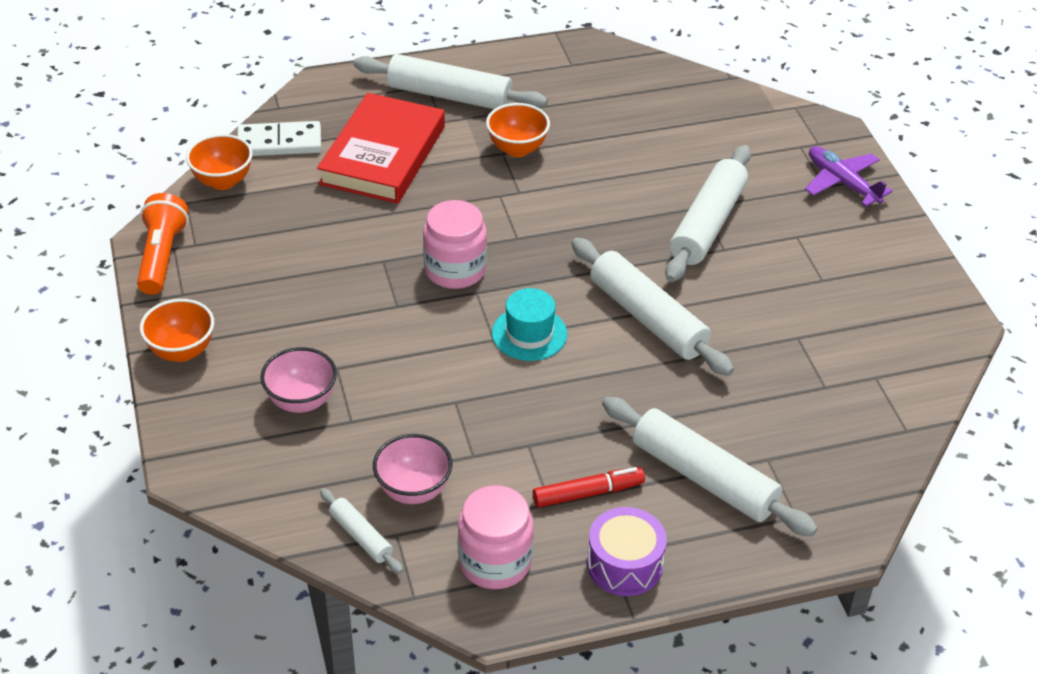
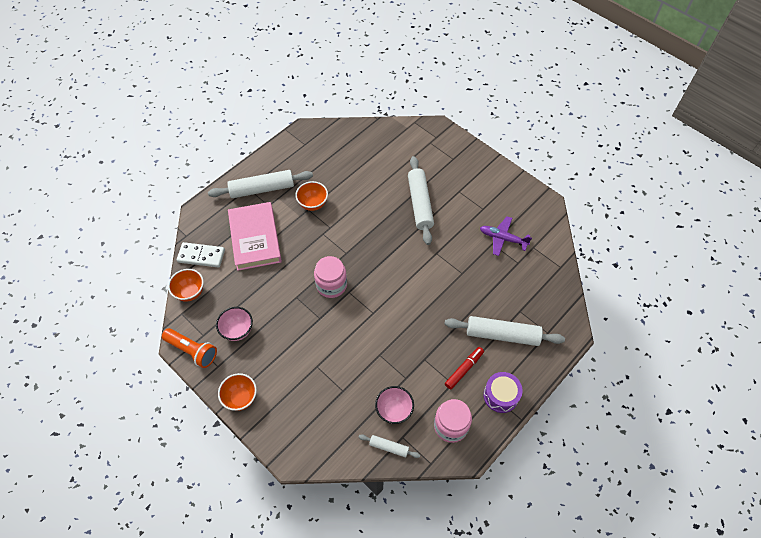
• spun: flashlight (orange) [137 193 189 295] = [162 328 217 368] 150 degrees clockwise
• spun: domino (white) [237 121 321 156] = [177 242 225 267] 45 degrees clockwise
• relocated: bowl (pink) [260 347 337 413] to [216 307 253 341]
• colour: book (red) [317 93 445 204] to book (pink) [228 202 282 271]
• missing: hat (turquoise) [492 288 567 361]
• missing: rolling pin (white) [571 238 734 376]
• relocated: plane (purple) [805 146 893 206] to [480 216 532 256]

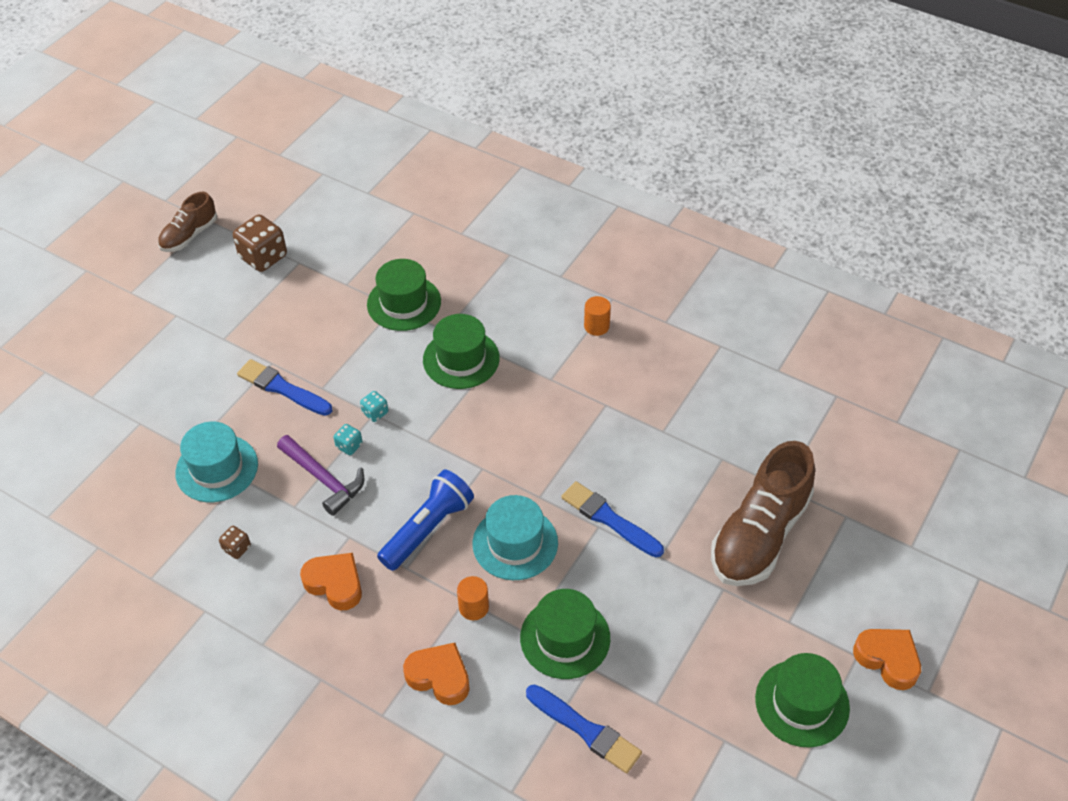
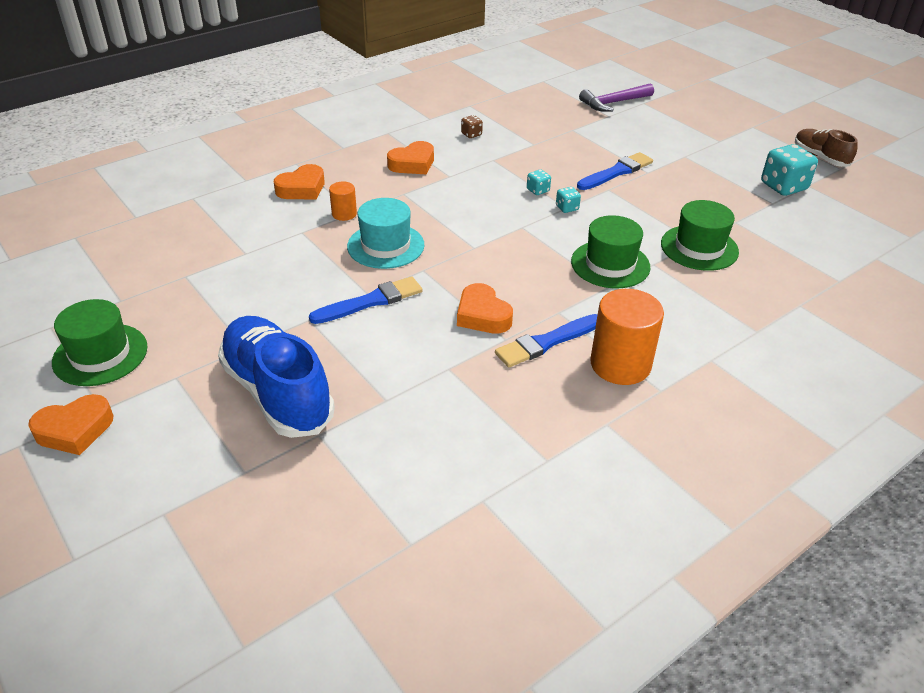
• missing: hat (turquoise) [175 422 258 502]
• colour: dice (brown) [233 215 287 272] to dice (turquoise) [761 144 818 196]
• relocated: hammer (purple) [277 435 365 516] to [579 83 654 112]
• missing: flashlight (blue) [377 470 474 571]
• missing: hat (green) [520 589 610 679]
• relocated: brush (blue) [526 684 642 773] to [495 314 598 367]
• size: cylinder (orange) [584 296 611 336] = [590 289 664 385] x1.97
• colour: shoe (brown) [711 441 815 586] to shoe (blue) [218 316 335 438]
• appeared: heart (orange) [457 283 513 334]

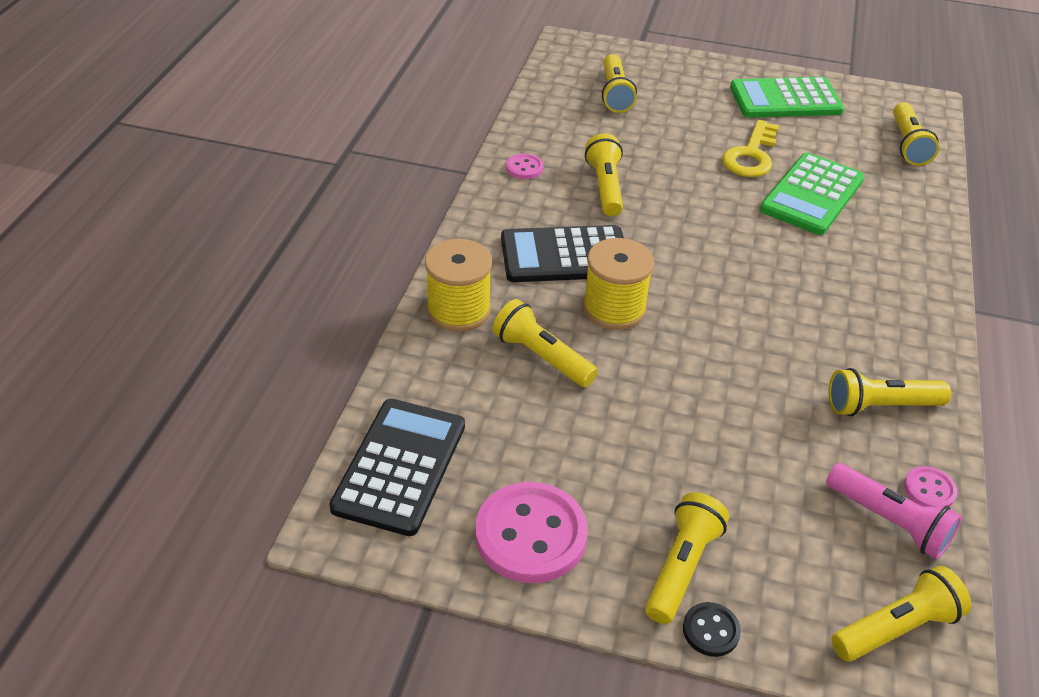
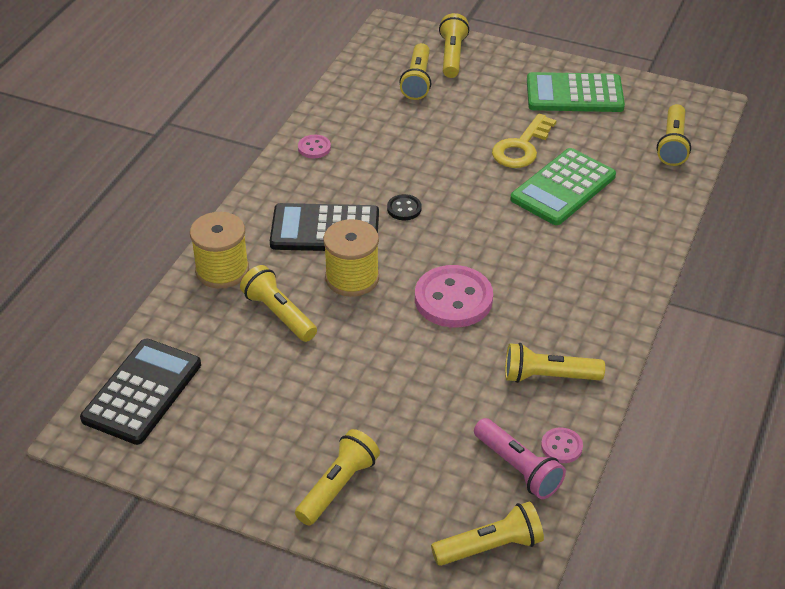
• relocated: button (pink) [475 482 588 583] to [415 265 493 328]
• relocated: flashlight (yellow) [585 133 623 216] to [439 13 469 78]
• relocated: button (black) [683 602 741 657] to [387 194 422 220]

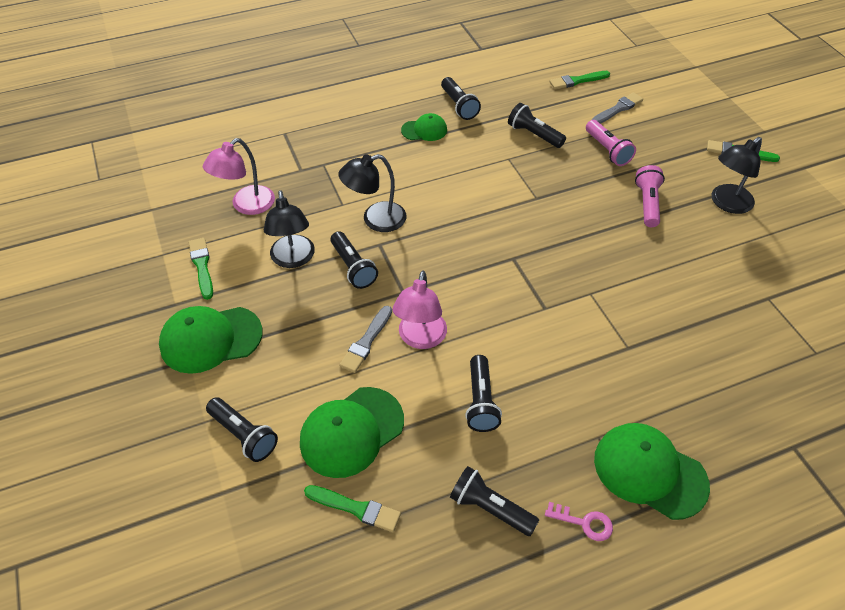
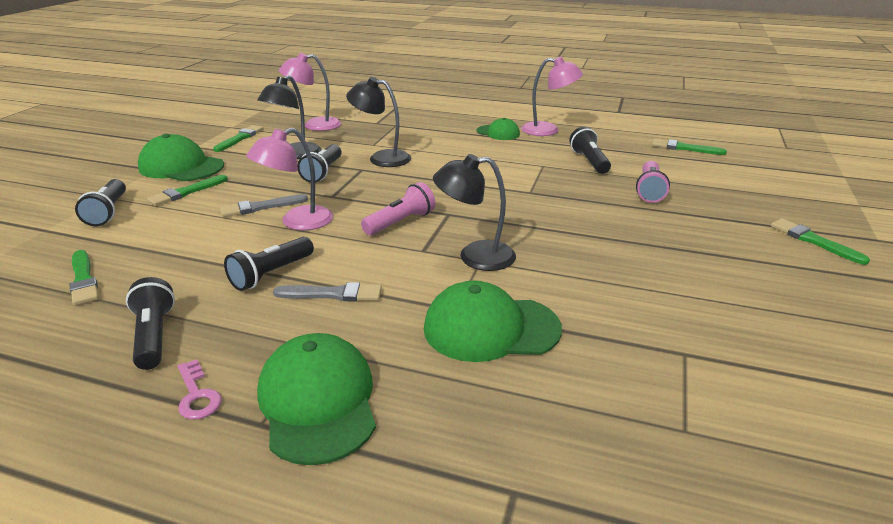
• relocated: cap (green) [300 387 404 478] to [424 281 562 362]
• exchanged: flashlight (black) [441 77 481 120] to lamp (pink) [521 57 583 136]
• relocated: brush (grey) [592 92 643 124] to [273 282 382 302]
• relocated: flashlight (pink) [635 165 665 227] to [361 182 435 235]
• relocated: lamp (black) [712 137 762 214] to [433 154 516 271]
• appeared: brush (green) [147 175 228 206]

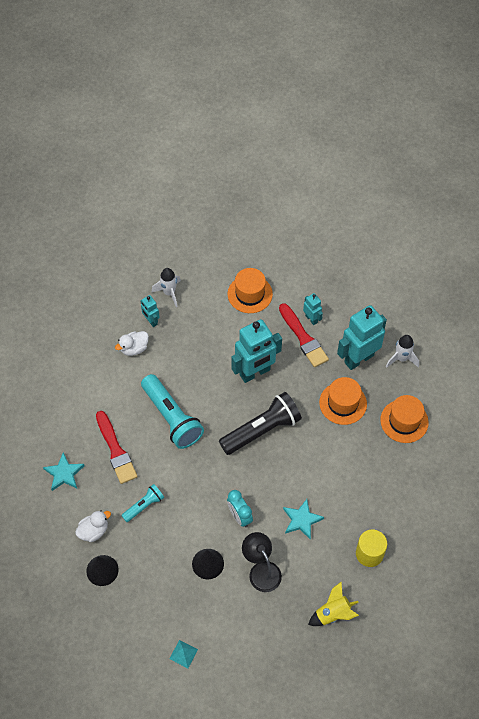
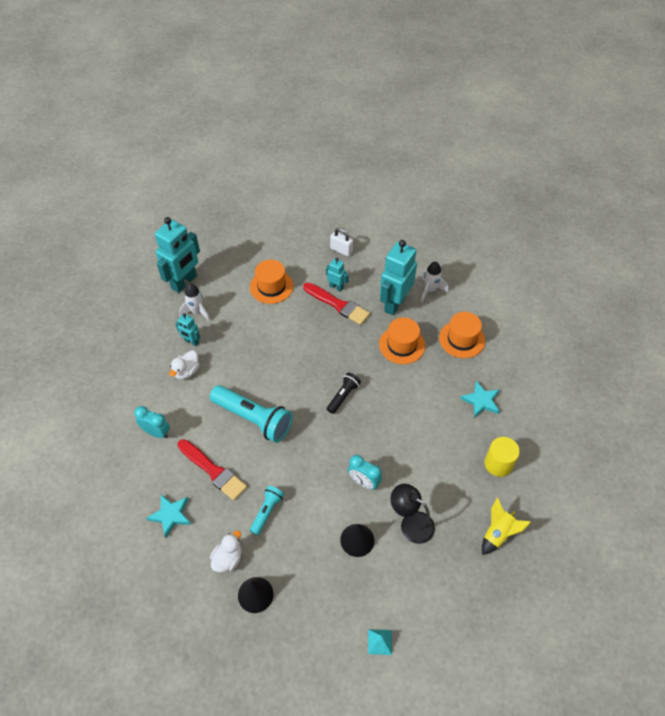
• size: flashlight (black) [219 392 302 455] = [327 373 361 414] x0.52
• relocated: robot (turquoise) [231 319 282 383] to [155 217 200 293]
• relocated: star (turquoise) [283 499 324 540] to [460 381 500 418]
• appeared: clock (turquoise) [134 406 170 438]
• appeared: padlock (white) [330 228 353 257]

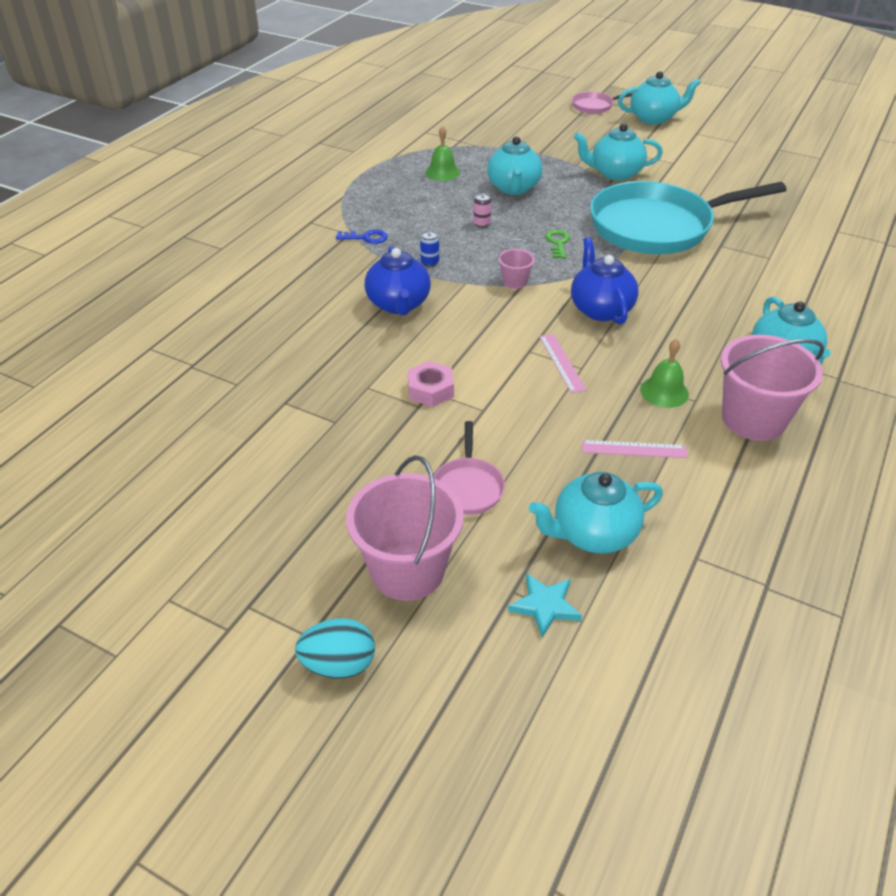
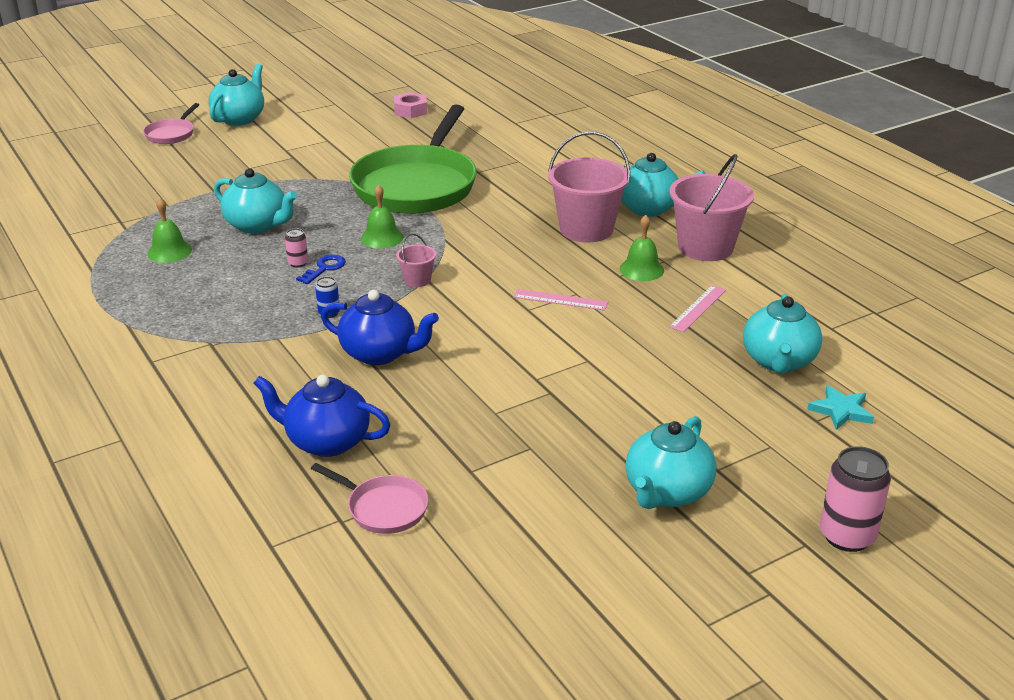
• exchanged: egg (turquoise) [295 618 375 679] to can (pink) [820 446 891 552]
• relocated: key (blue) [336 229 388 244] to [296 255 346 284]
• relocated: bucket (pink) [346 455 464 601] to [548 132 631 242]
• relocated: nut (pink) [408 361 454 407] to [394 92 427 118]
• relocated: pan (pink) [434 421 505 515] to [311 463 429 534]
• exchanged: key (green) [545 229 570 259] to bell (green) [361 184 403 248]
• relocated: teapot (blue) [571 237 639 325] to [253 375 390 457]
• relocated: teapot (turquoise) [574 123 663 181] to [626 416 717 509]
• colour: pan (turquoise) [590 181 787 254] to pan (green) [349 104 477 214]

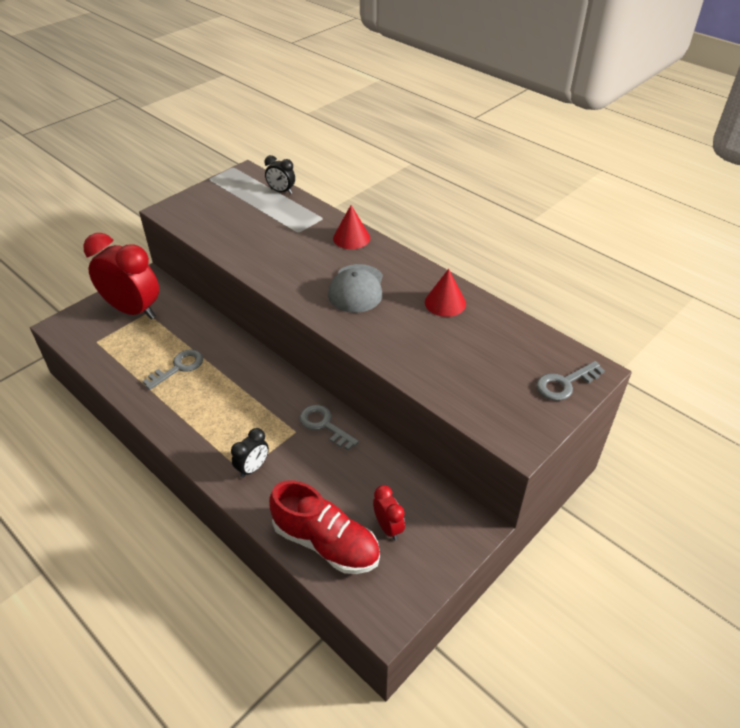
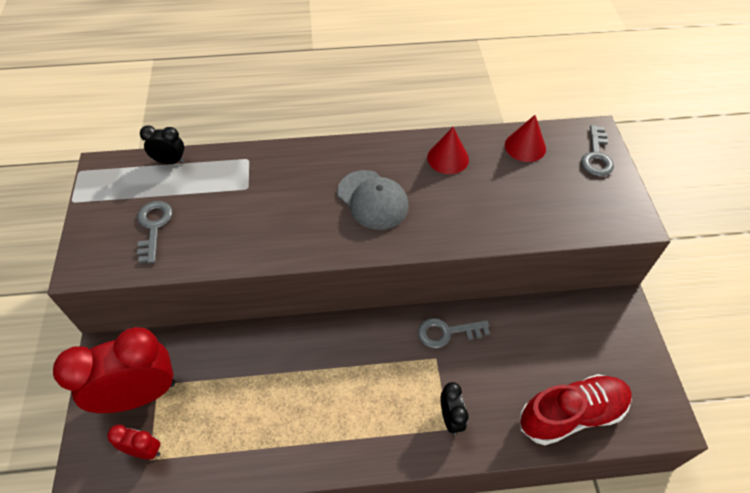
• relocated: key (grey) [142 350 203 390] to [137 201 173 263]
• spun: clock (black) [265 155 295 194] = [140 125 185 164] 150 degrees counterclockwise
• relocated: cone (red) [333 205 370 249] to [505 115 546 162]
• relocated: clock (red) [373 485 405 541] to [107 424 161 460]

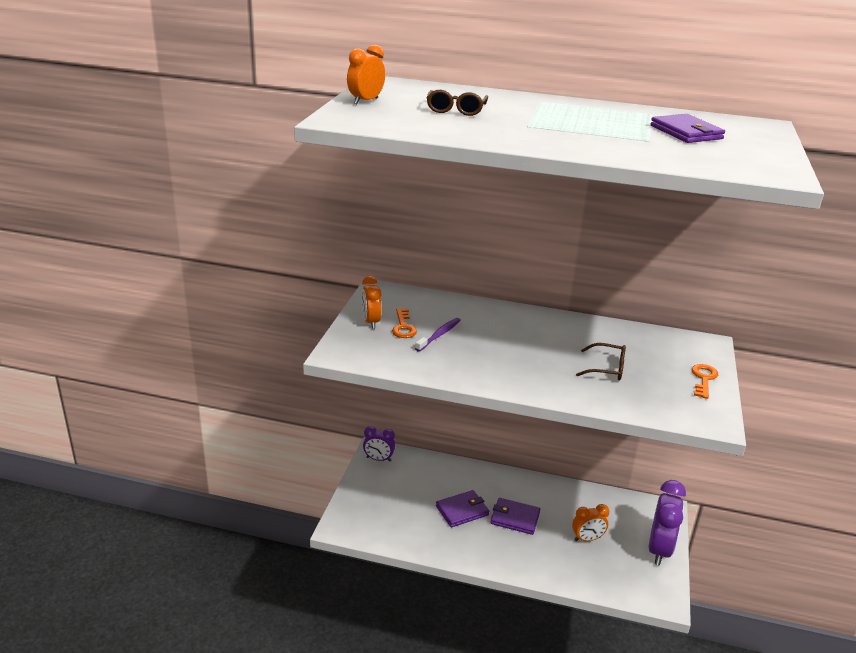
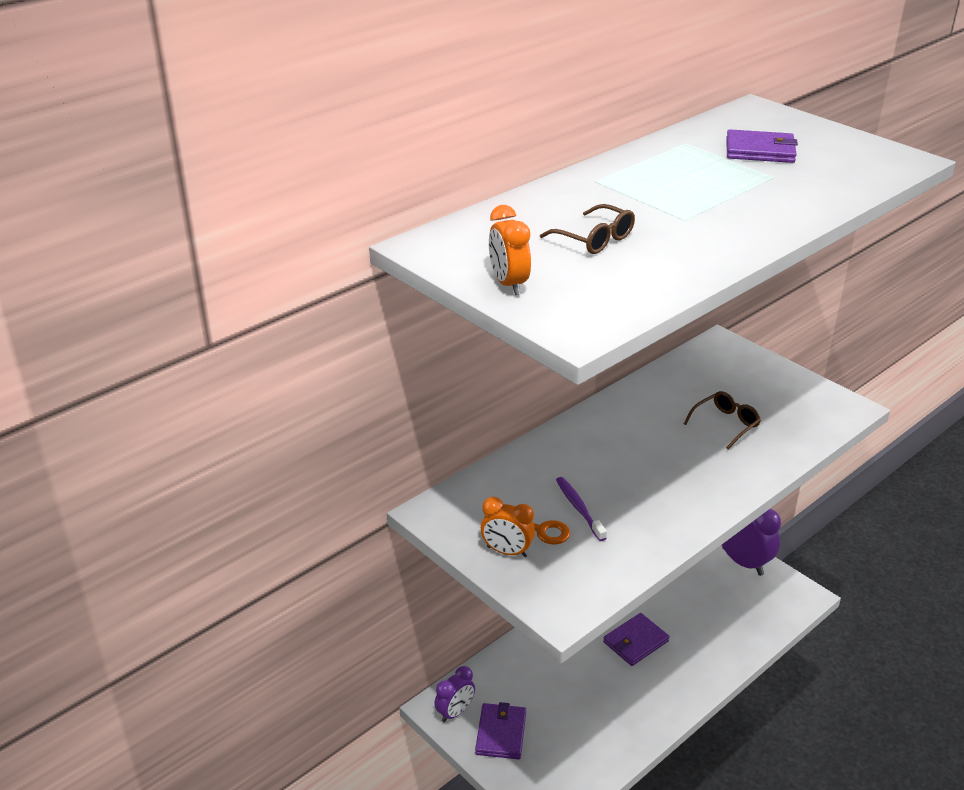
• relocated: wallet (purple) [436 490 489 527] to [475 702 526 759]
• missing: clock (orange) [572 504 609 541]
• missing: key (orange) [692 364 718 399]

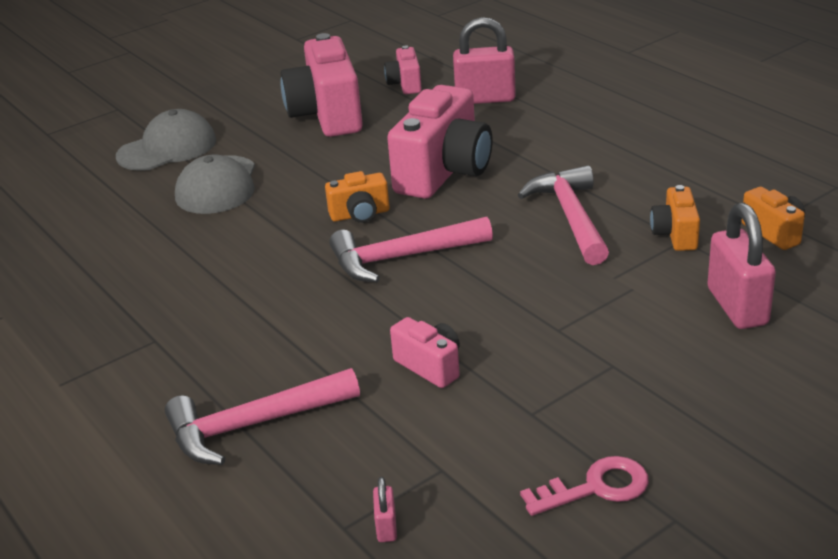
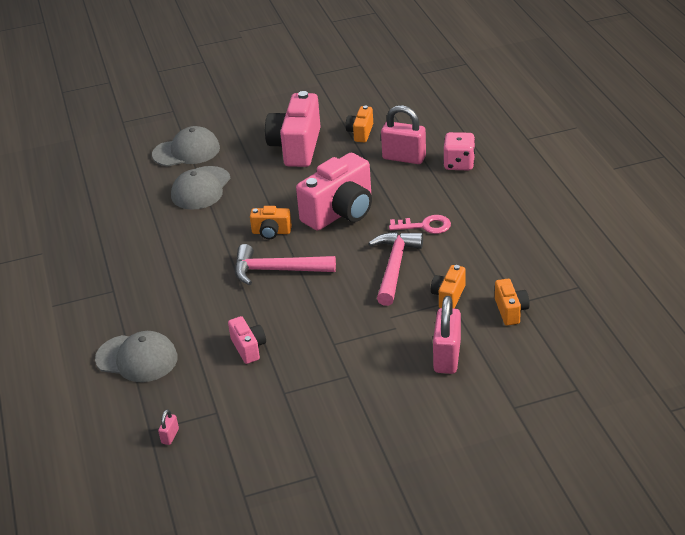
• exchanged: hammer (pink) [165 368 360 465] to cap (grey) [95 331 178 382]
• colour: camera (pink) [384 45 422 94] to camera (orange) [346 105 373 142]
• relocated: key (pink) [520 456 649 516] to [389 215 451 234]
• appeared: dice (pink) [443 132 475 170]

